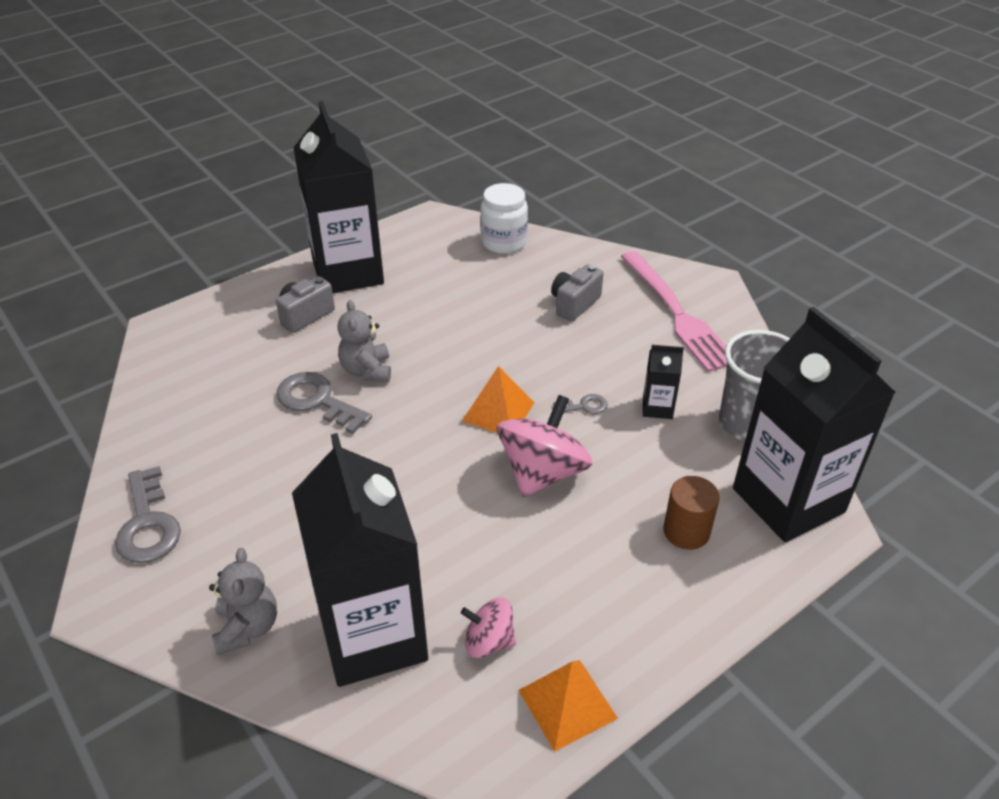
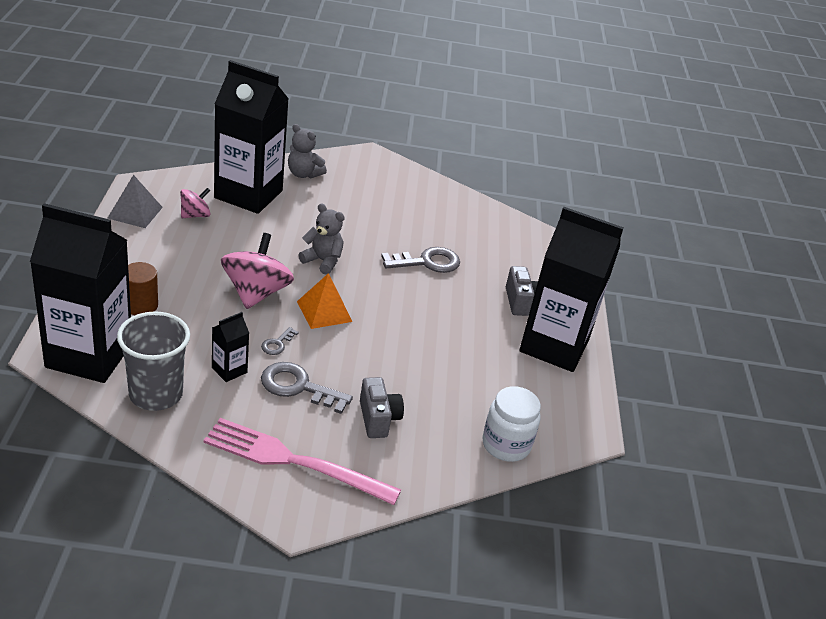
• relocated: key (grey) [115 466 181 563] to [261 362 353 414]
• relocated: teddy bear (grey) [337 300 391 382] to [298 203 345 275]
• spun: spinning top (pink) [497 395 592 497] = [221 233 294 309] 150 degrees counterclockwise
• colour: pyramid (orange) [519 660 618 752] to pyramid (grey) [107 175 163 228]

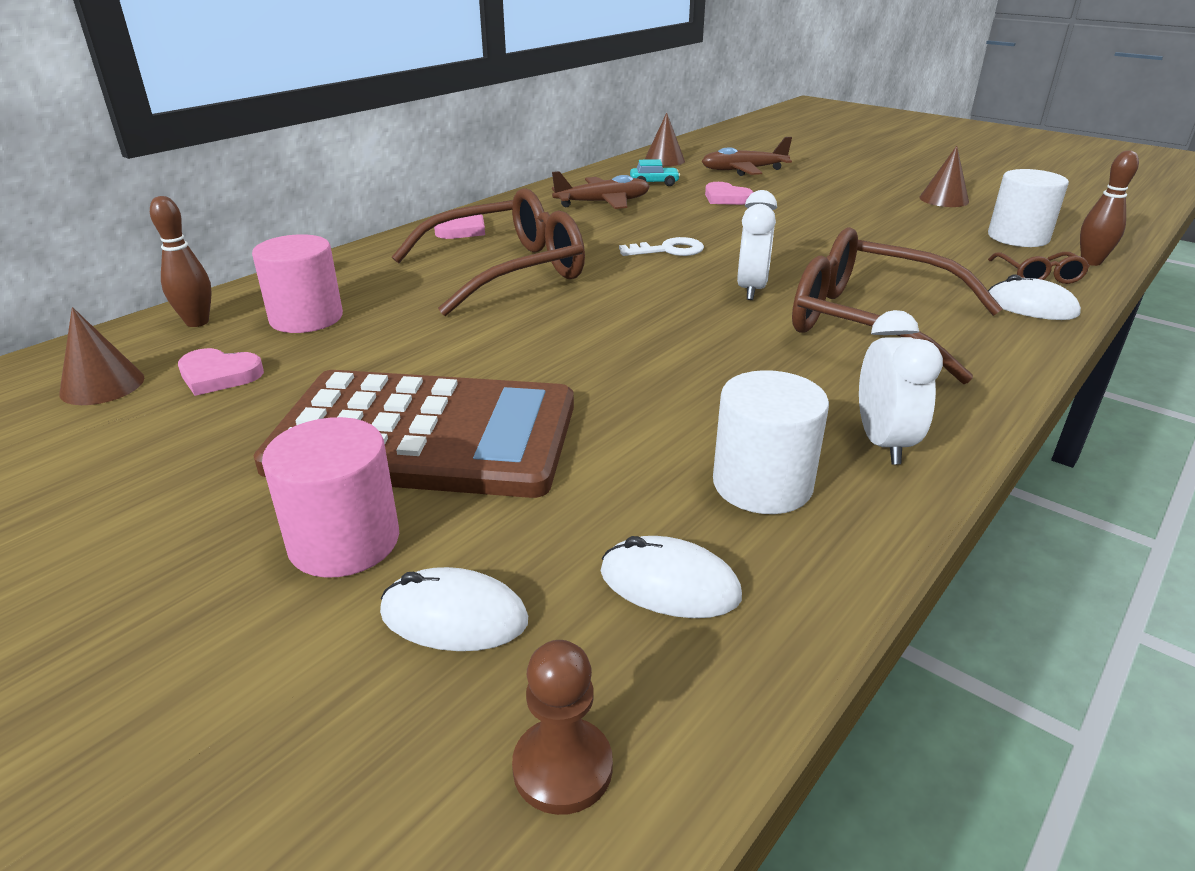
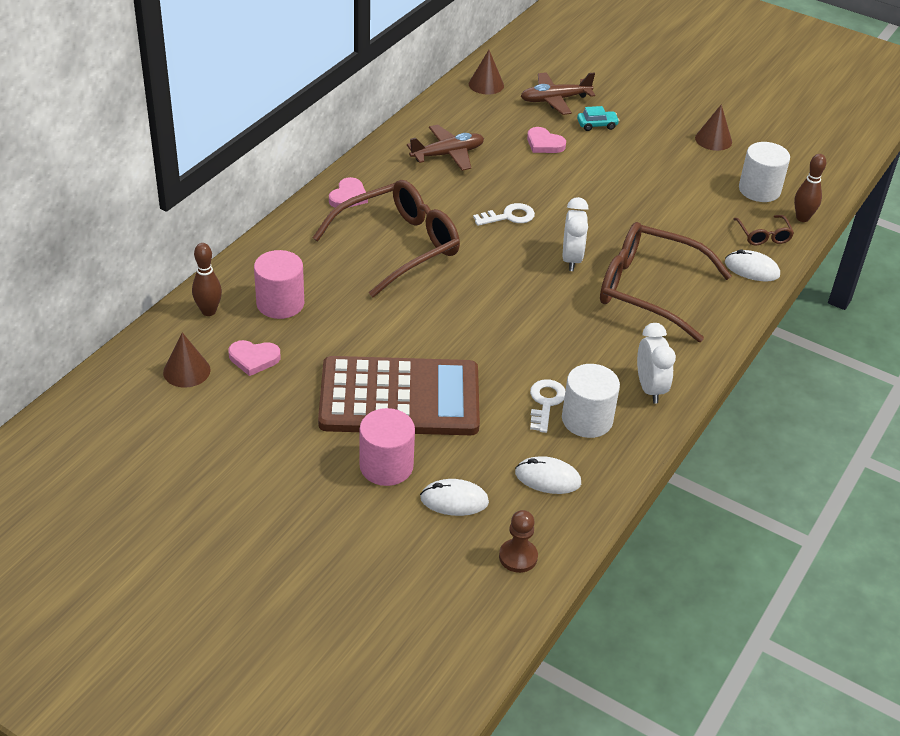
• relocated: car (turquoise) [630 159 680 186] to [577 106 619 131]
• appeared: key (white) [530 379 565 433]

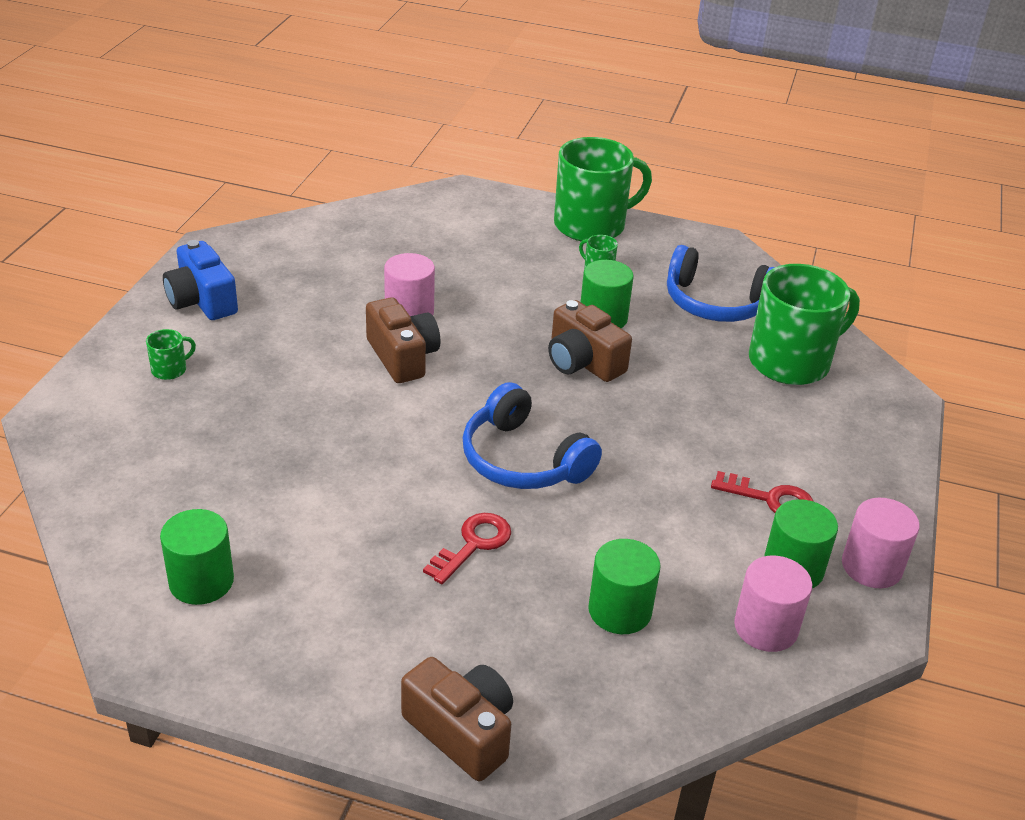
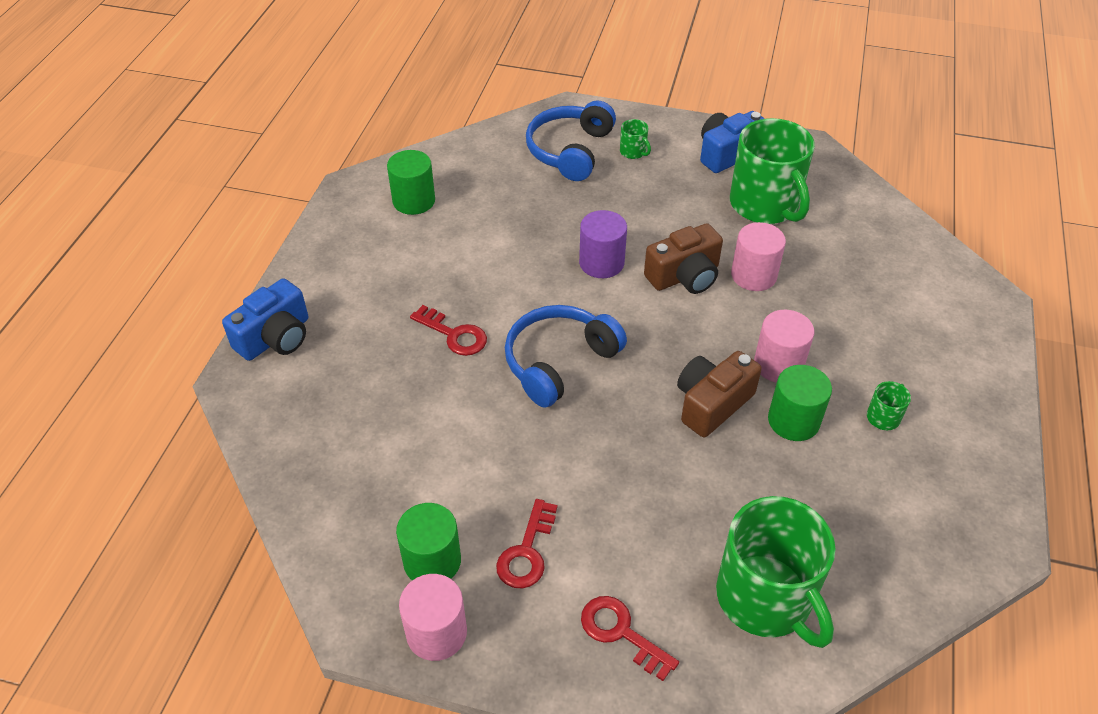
• colour: camera (brown) [401 657 513 781] to camera (blue) [222 278 308 361]
• relocated: mug (green) [554 137 652 241] to [730 118 815 224]
• missing: cylinder (green) [588 539 660 634]
• relocated: headphones (blue) [667 245 775 322] to [526 101 616 181]
• relocated: cylinder (pink) [734 555 812 652] to [754 310 814 383]
• appeared: cylinder (purple) [579 210 627 278]
• appeared: key (red) [581 596 679 681]

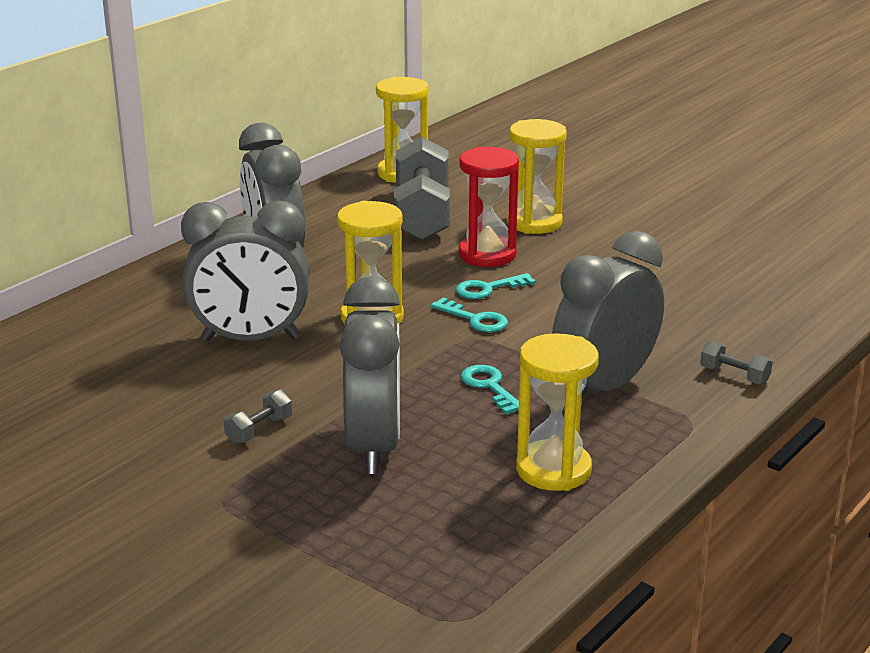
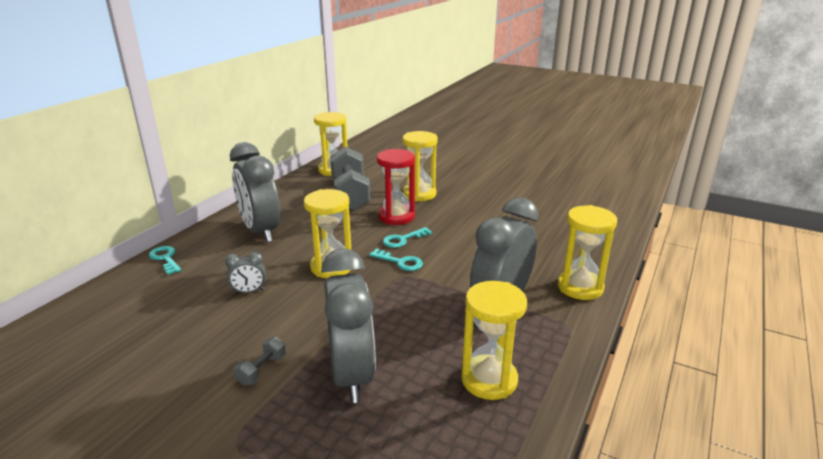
• size: clock (grey) [181 200 310 341] = [225 251 266 294] x0.43
• relocated: key (turquoise) [461 365 519 414] to [149 246 181 275]
• exchanged: dumbbell (grey) [700 341 772 385] to hourglass (yellow) [558 205 617 300]

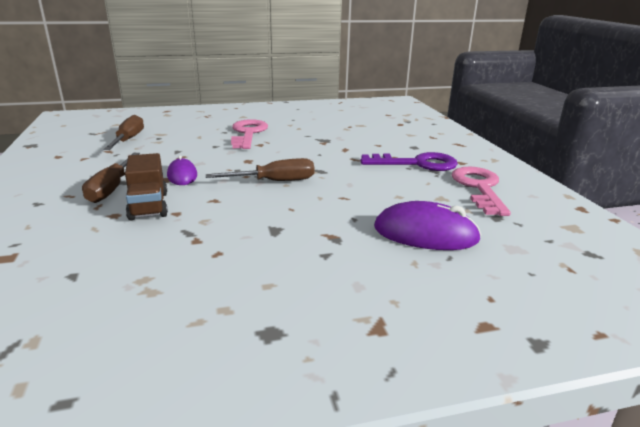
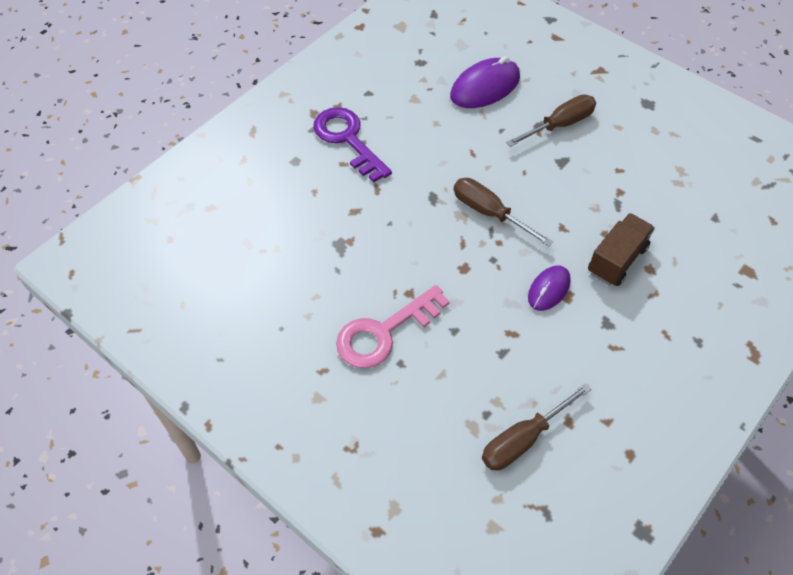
• relocated: screwdriver (brown) [82 153 140 203] to [506 95 596 147]
• spun: mouse (purple) [374 201 481 250] = [450 56 520 108] 75 degrees clockwise
• missing: key (pink) [452 166 511 216]

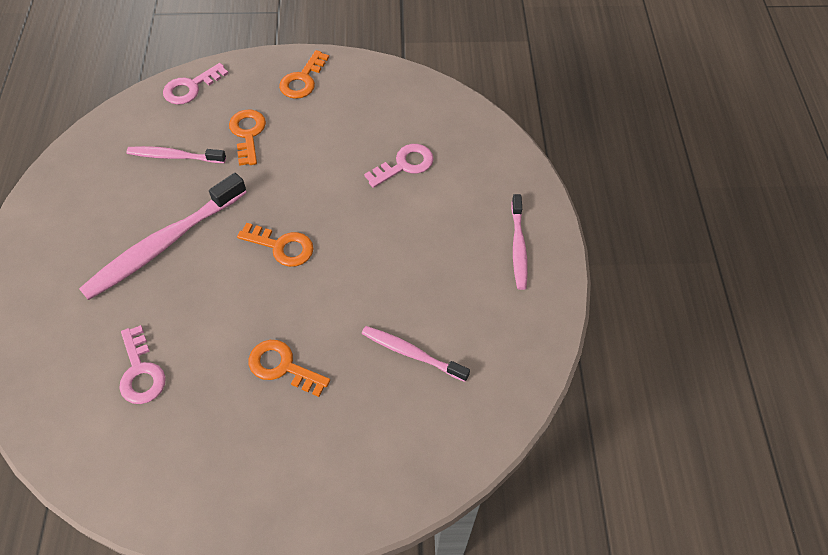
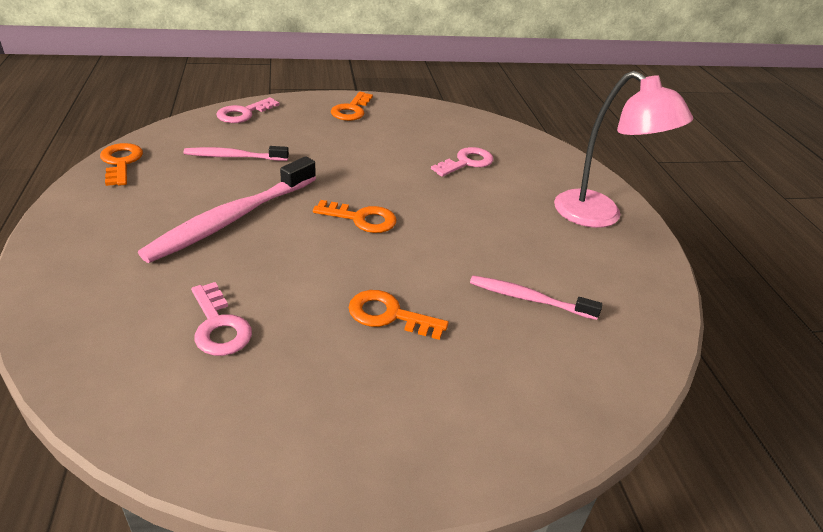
• relocated: key (orange) [229 110 266 166] to [100 143 143 186]
• exchanged: toothbrush (pink) [511 194 528 290] to lamp (pink) [554 71 693 228]

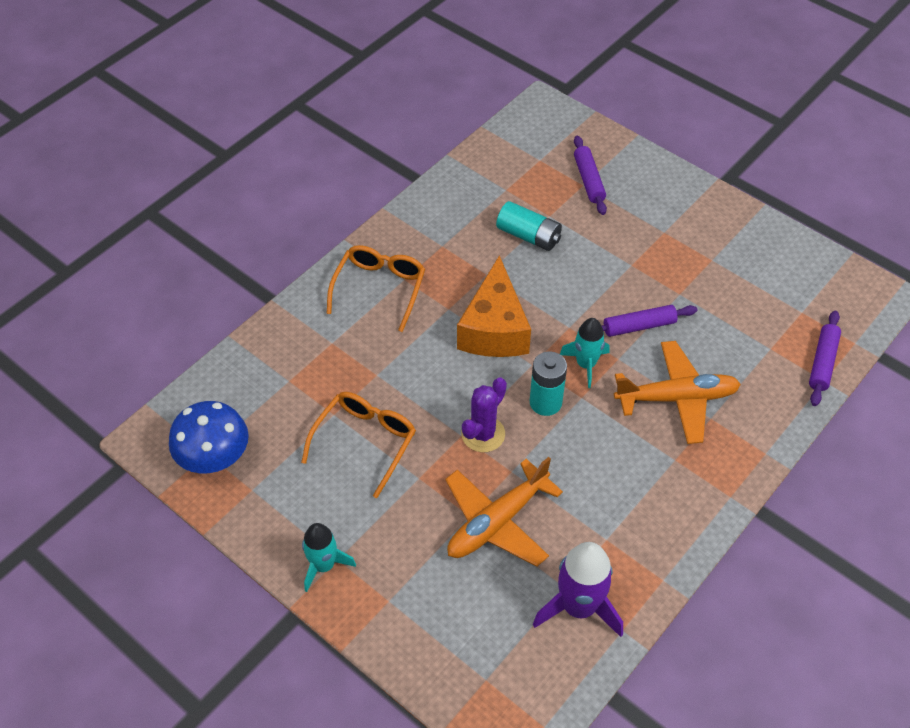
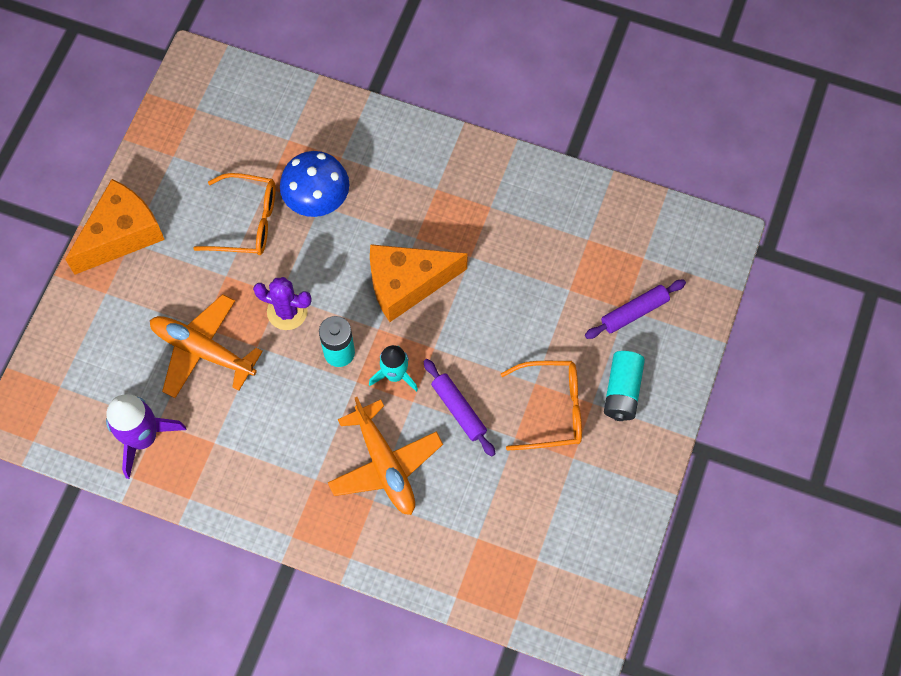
• relocated: mushroom (blue) [169 401 249 473] to [280 151 349 217]
• exchanged: rocket (turquoise) [302 523 356 592] to cheese (orange) [65 179 165 275]
• relocated: glasses (orange) [327 245 425 332] to [501 361 582 451]
• relocated: battery (turquoise) [496 201 562 251] to [604 351 645 421]
• missing: rolling pin (purple) [809 311 841 406]

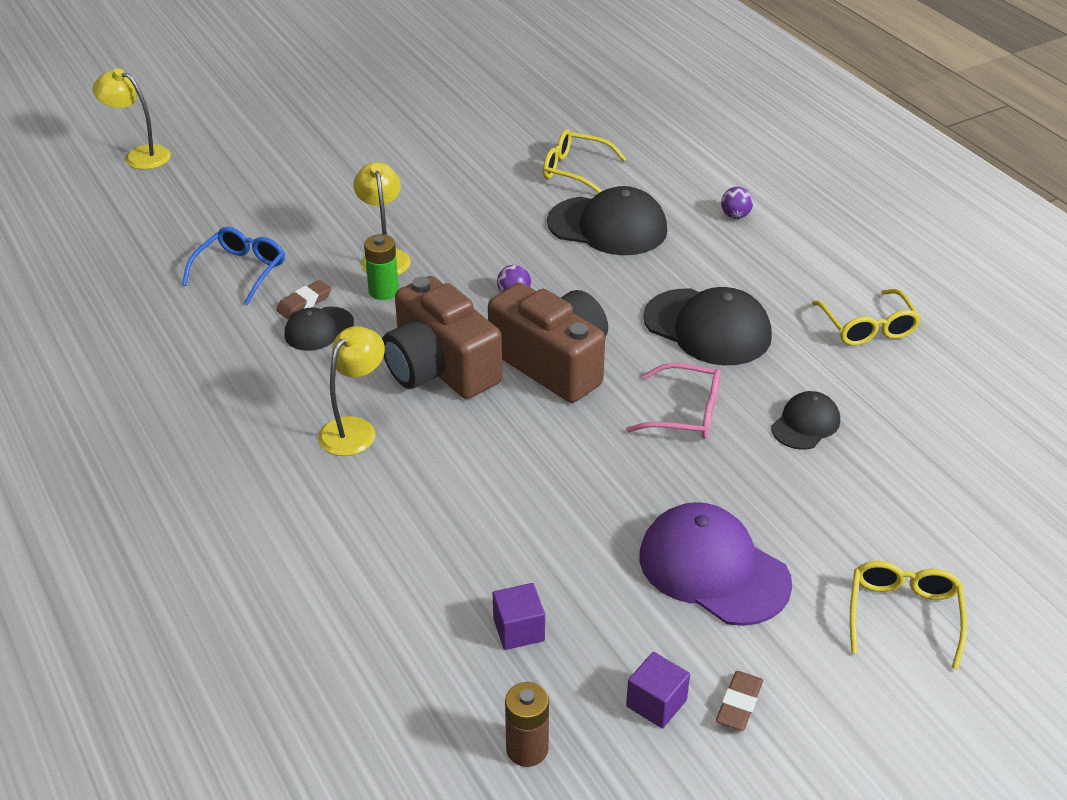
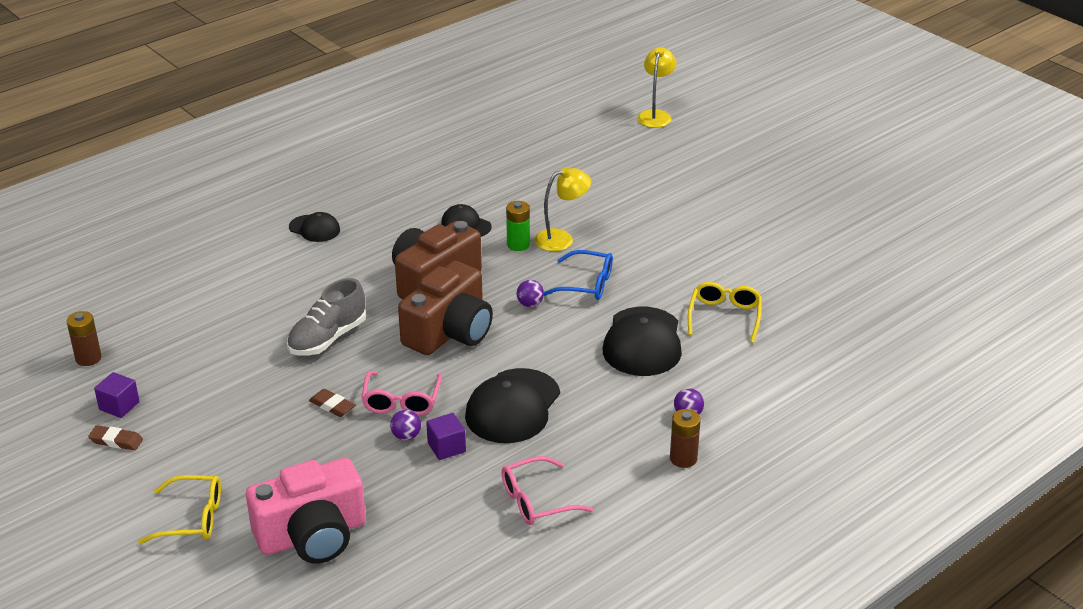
• relocated: glasses (blue) [182 227 285 305] to [544 250 613 300]
• relocated: eraser (brown) [276 280 331 319] to [309 389 356 417]
• missing: lamp (yellow) [318 326 385 456]
• relocated: cube (purple) [493 583 545 650] to [426 413 466 460]
• missing: cap (purple) [639 502 792 626]
• relocated: cap (black) [771 391 840 449] to [289 212 340 242]
• colour: glasses (yellow) [812 289 921 346] to glasses (pink) [501 456 593 525]
• appeared: camera (pink) [246 458 366 564]
• appeared: shoe (grey) [287 278 366 356]
• appeared: ball (purple) [390 410 421 440]
• appeared: battery (brown) [670 409 701 468]

